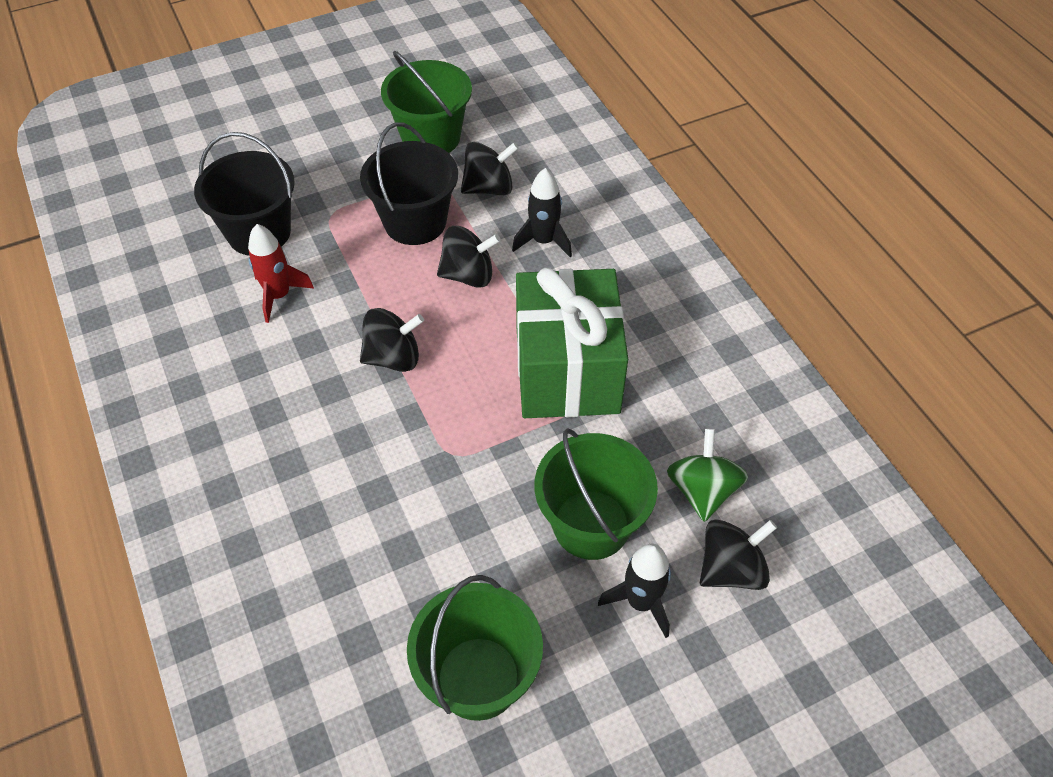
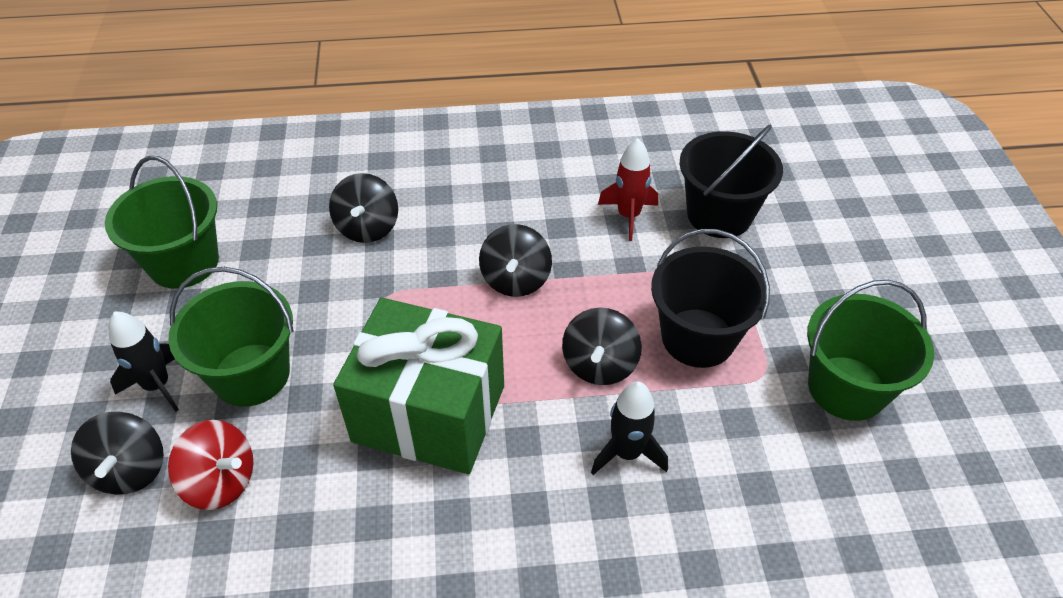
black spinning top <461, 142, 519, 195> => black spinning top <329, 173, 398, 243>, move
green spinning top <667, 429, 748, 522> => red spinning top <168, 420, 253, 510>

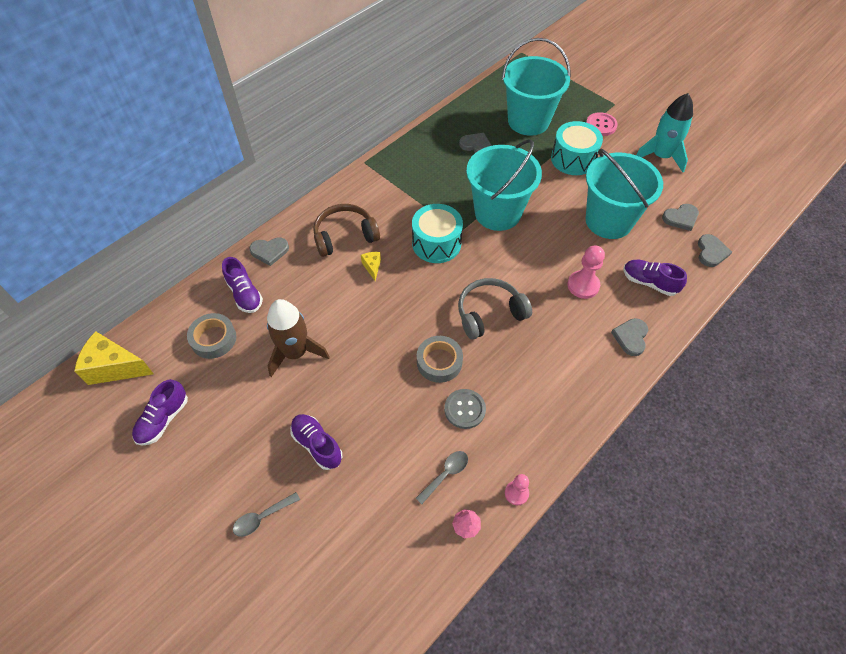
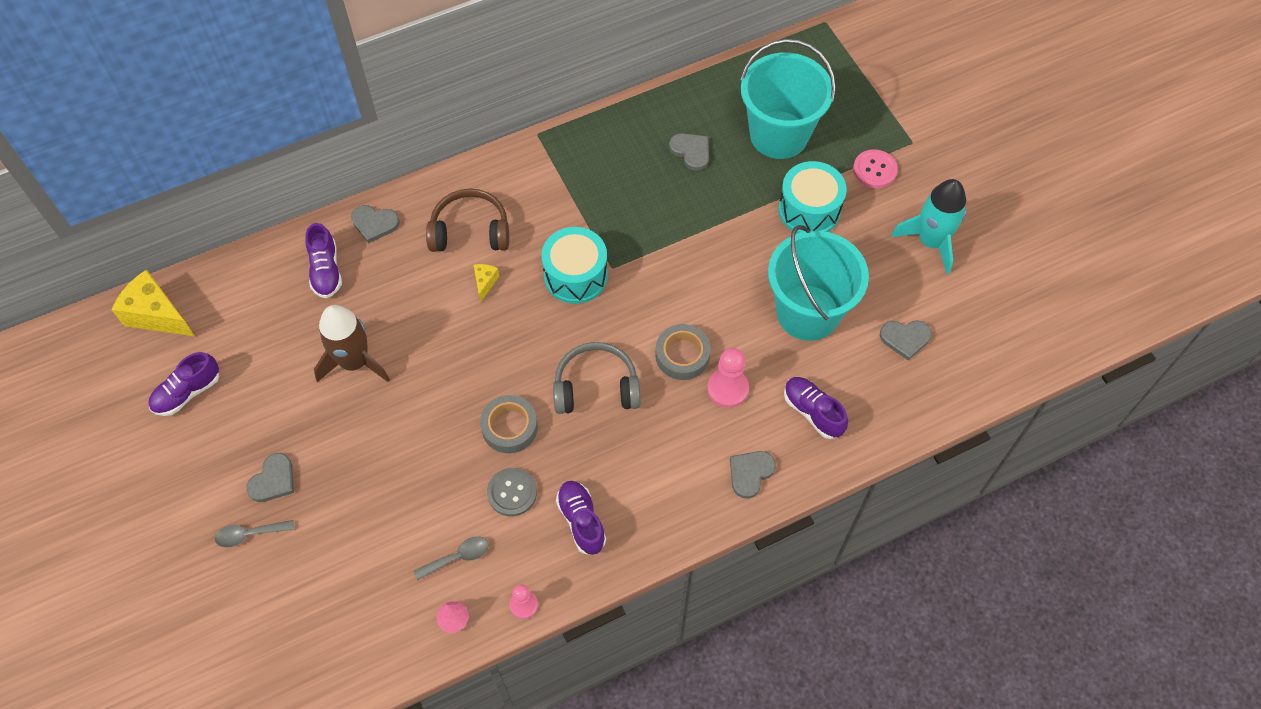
turquoise bucket <466, 139, 542, 231> => nothing
grey tape <187, 313, 236, 359> => grey tape <655, 324, 711, 380>, move
purple shoe <290, 414, 342, 470> => purple shoe <556, 481, 606, 555>, move
grey heart <698, 234, 732, 267> => grey heart <246, 453, 294, 502>, move

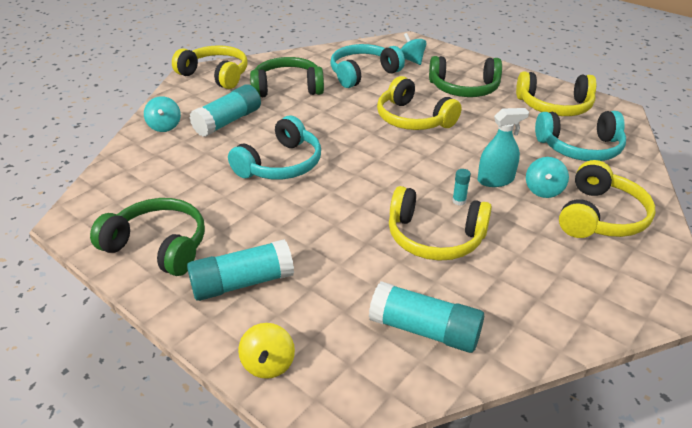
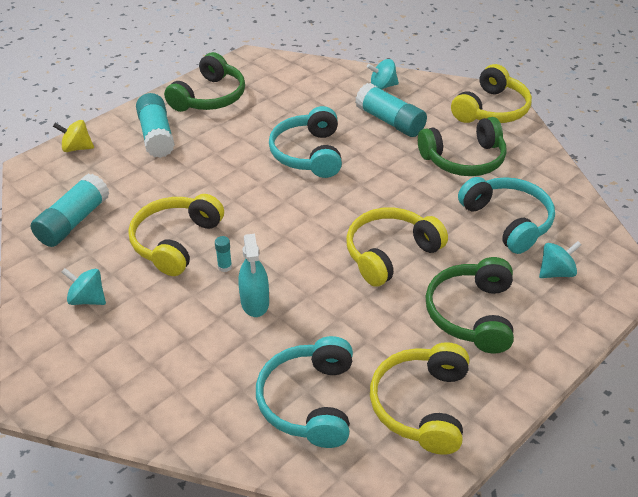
yellow headphones <559, 160, 655, 238> => nothing
turquoise spinning top <526, 157, 569, 198> => turquoise spinning top <61, 268, 106, 305>, move
turquoise headphones <228, 116, 321, 179> => turquoise headphones <269, 106, 342, 178>, 45 degrees clockwise
green headphones <250, 57, 324, 97> => green headphones <418, 117, 507, 176>, 75 degrees clockwise

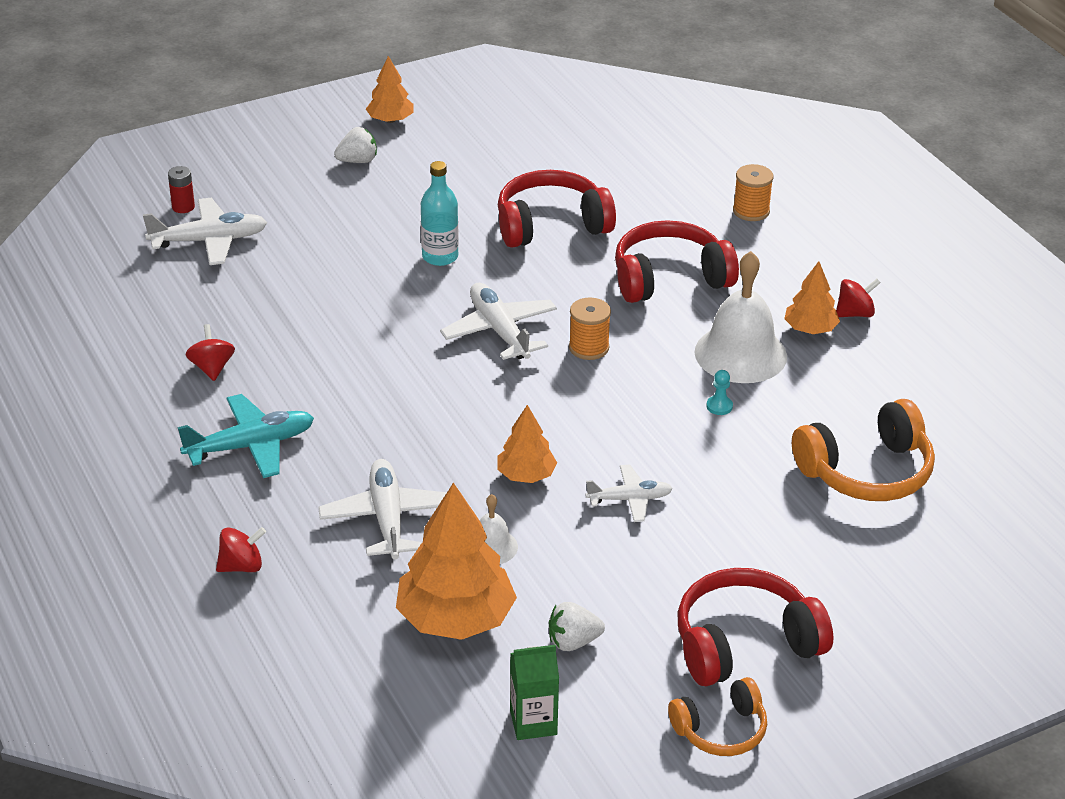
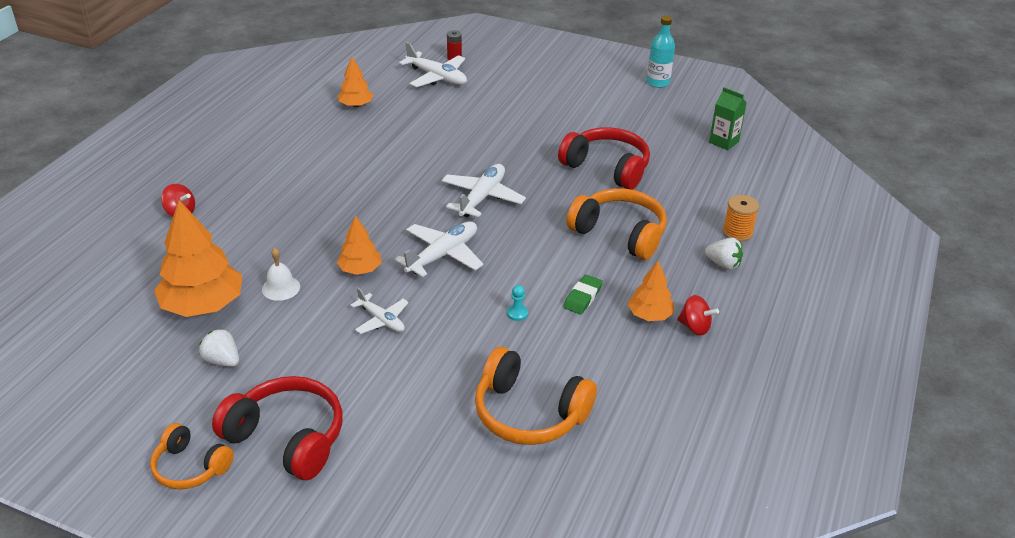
turquoise plane <178, 394, 314, 478> => nothing
red spinning top <185, 324, 235, 381> => nothing
orange spool <569, 297, 611, 360> => nothing
white plane <318, 459, 447, 559> => white plane <395, 221, 483, 277>, move
white strawberry <334, 127, 377, 163> => white strawberry <705, 237, 743, 270>, move
orange tree <366, 56, 414, 123> => orange tree <338, 57, 373, 107>, move
turquoise bottle <421, 161, 459, 266> => turquoise bottle <647, 16, 675, 88>, move
green carton <510, 645, 559, 740> => green carton <709, 87, 747, 150>, move
white bell <694, 251, 787, 383> => green eraser <563, 274, 603, 314>
red headphones <615, 220, 739, 303> => orange headphones <566, 188, 667, 260>

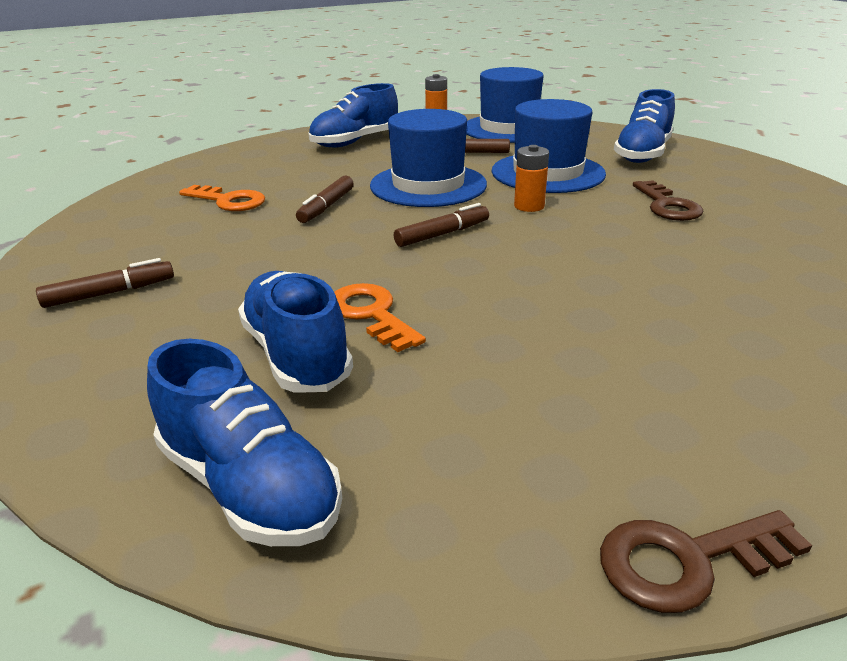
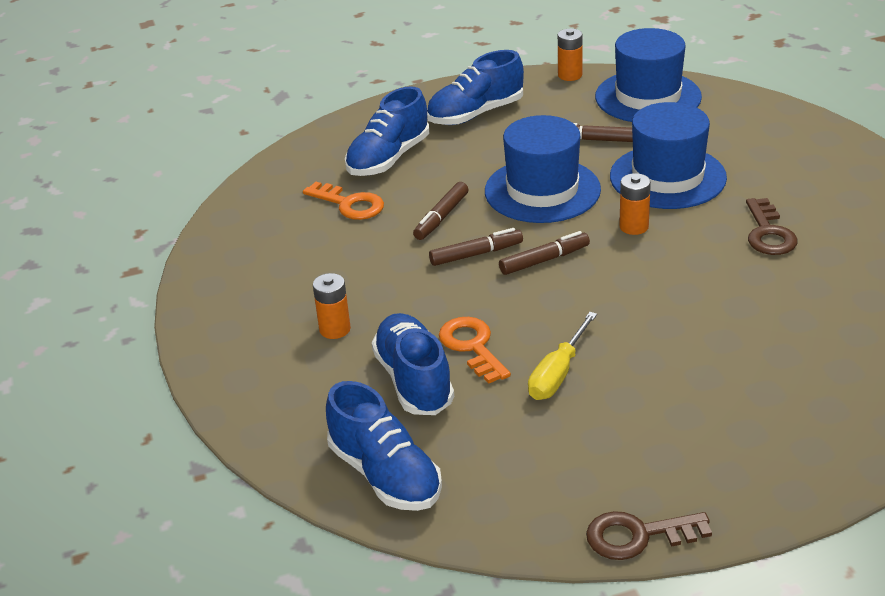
nothing => orange battery <313, 273, 351, 339>
nothing => yellow screwdriver <528, 312, 597, 400>
brown marker <36, 258, 174, 308> => brown marker <429, 228, 523, 266>, move
blue shoe <614, 89, 675, 163> => blue shoe <345, 86, 429, 176>, move

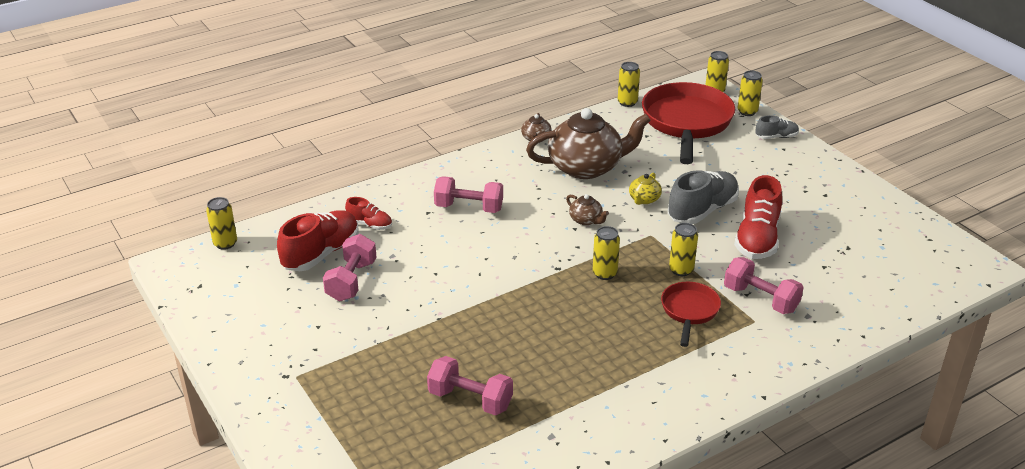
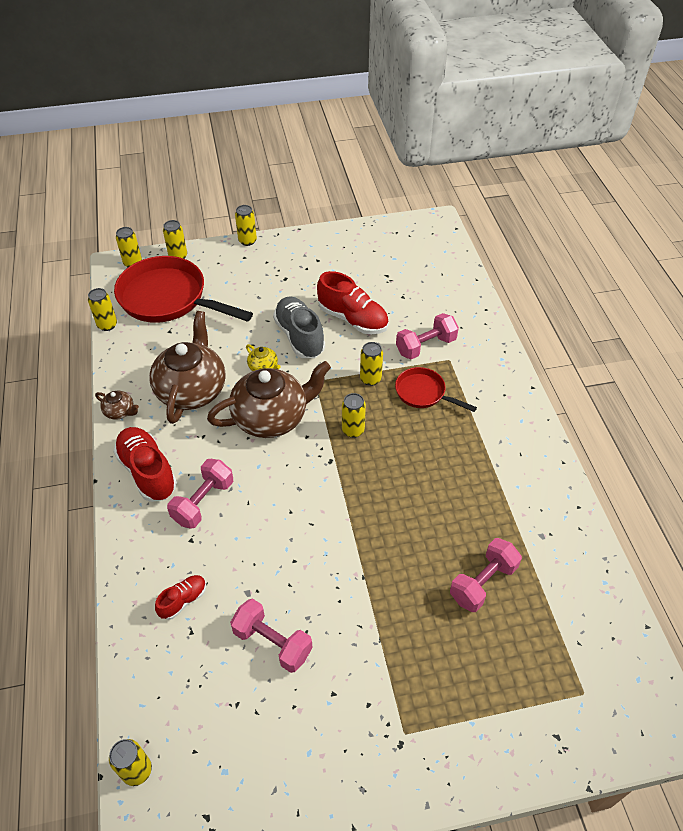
grey shoe <756, 115, 799, 139> => nothing
nothing => yellow can <235, 205, 257, 246>
red shoe <277, 210, 359, 271> => red shoe <113, 427, 177, 502>, move
brown teapot <566, 194, 609, 225> => brown teapot <207, 361, 331, 438>, x2.35

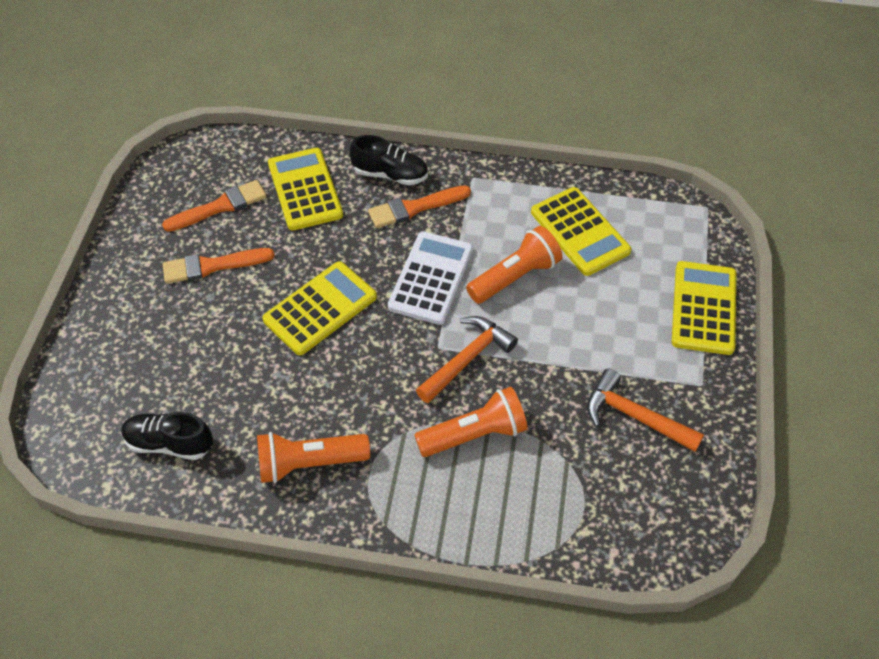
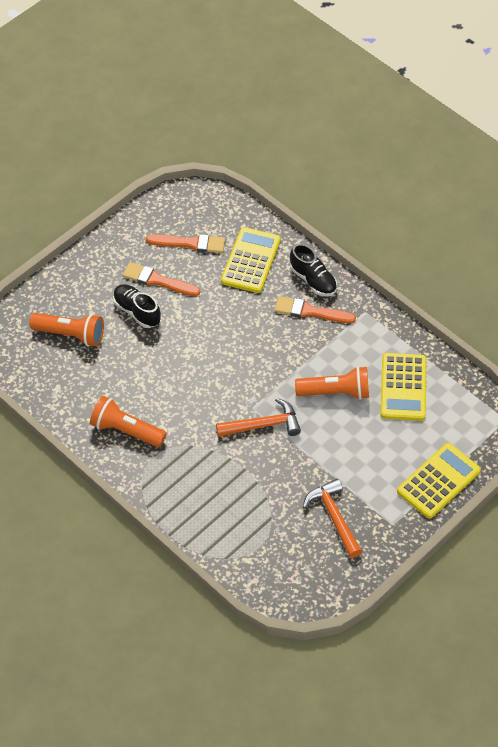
yellow calculator <262, 261, 377, 355> => nothing
white calculator <388, 231, 474, 325> => nothing
black shoe <121, 412, 213, 460> => black shoe <113, 284, 161, 328>, move
orange flashlight <414, 387, 528, 457> => orange flashlight <29, 313, 104, 347>, move

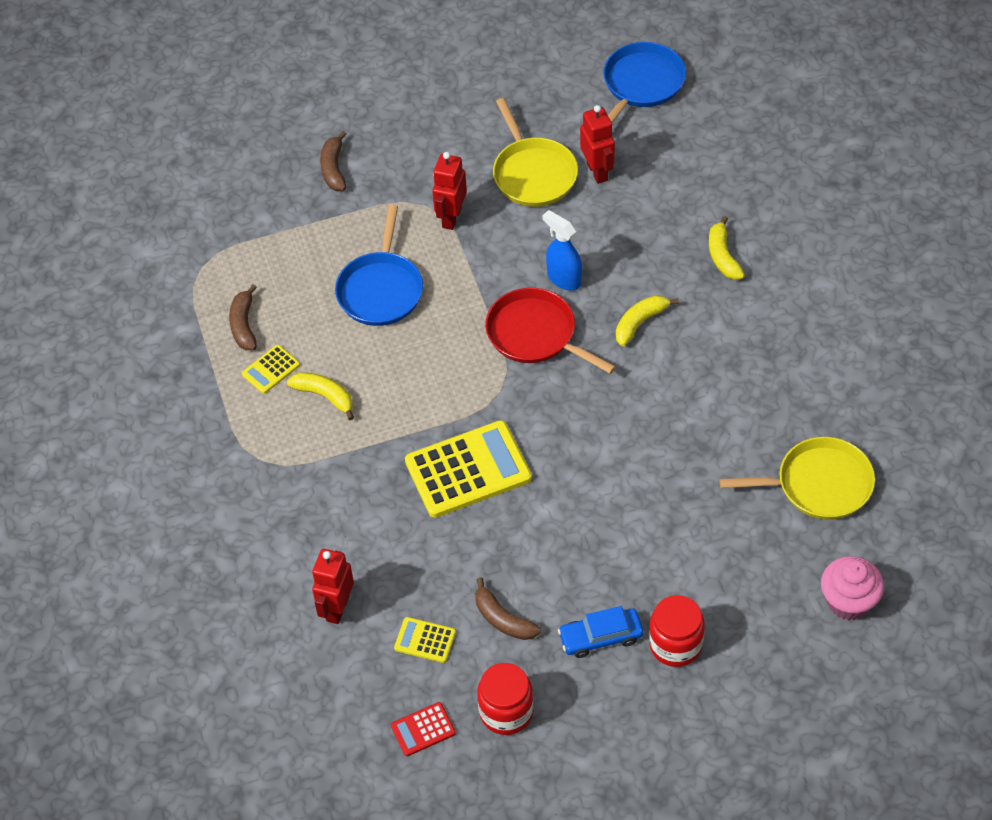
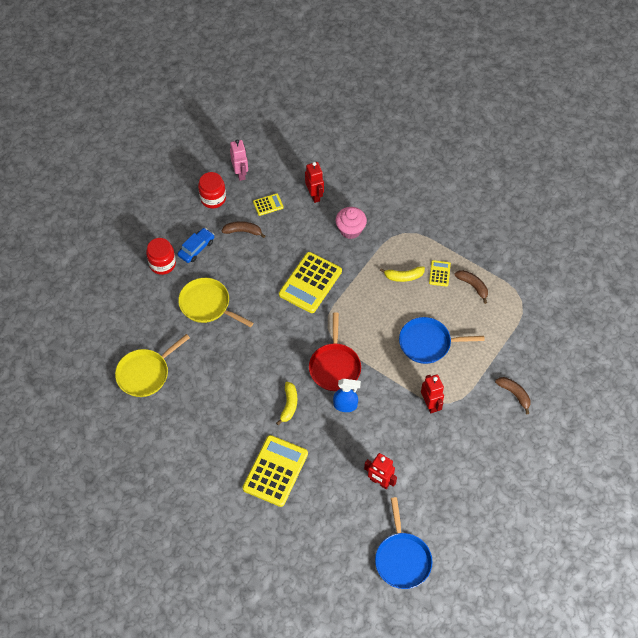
yellow pan <493, 98, 578, 207> => yellow pan <178, 278, 253, 327>, move
pink cupcake <821, 556, 884, 620> => pink cupcake <336, 207, 367, 239>, move
red calculator <391, 702, 456, 756> => pink robot <230, 139, 248, 181>
yellow banana <709, 216, 745, 280> => yellow calculator <243, 435, 308, 507>
blue pan <335, 205, 423, 326> => blue pan <399, 317, 485, 364>, 60 degrees counterclockwise
red pan <485, 288, 616, 374> => red pan <309, 312, 361, 391>, 90 degrees clockwise

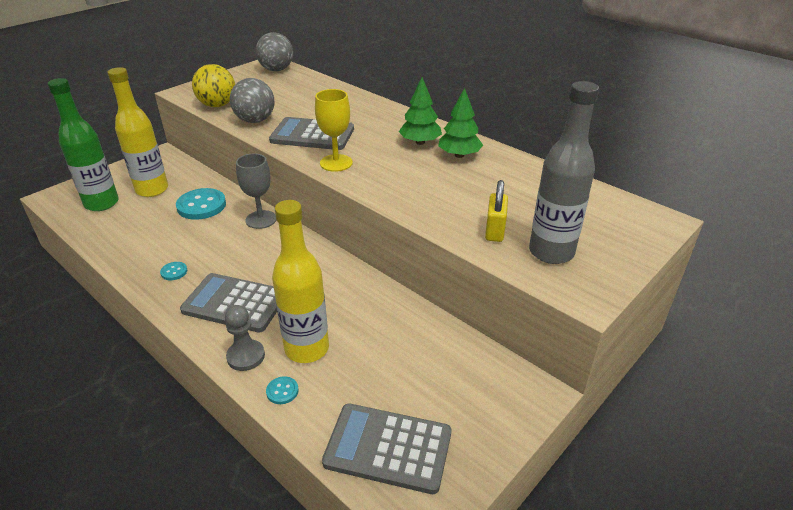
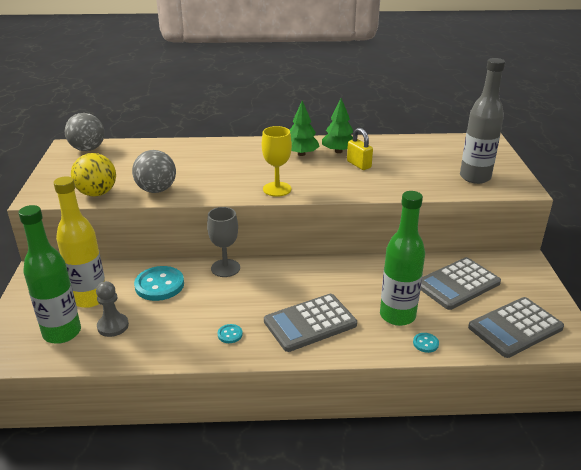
grey pawn <225, 305, 265, 371> => grey pawn <96, 281, 129, 337>, move
grey calculator <269, 117, 354, 150> => grey calculator <421, 257, 501, 310>, move
yellow padlock <485, 180, 508, 242> => yellow padlock <347, 128, 373, 170>, move
yellow bottle <272, 200, 329, 363> => green bottle <380, 191, 425, 326>

